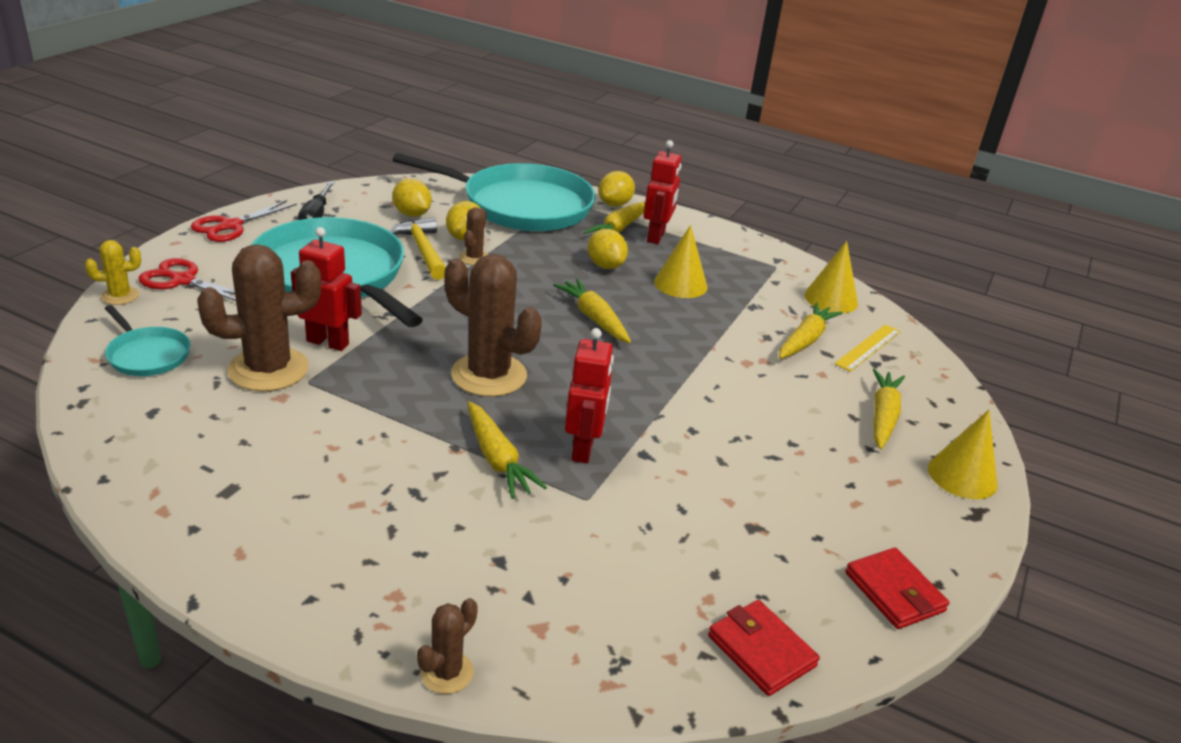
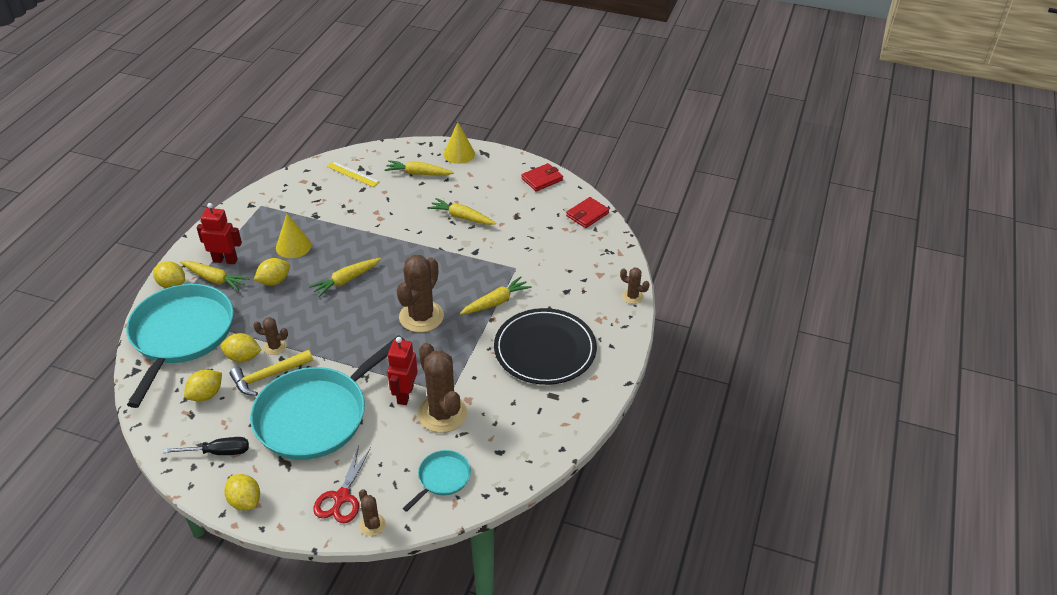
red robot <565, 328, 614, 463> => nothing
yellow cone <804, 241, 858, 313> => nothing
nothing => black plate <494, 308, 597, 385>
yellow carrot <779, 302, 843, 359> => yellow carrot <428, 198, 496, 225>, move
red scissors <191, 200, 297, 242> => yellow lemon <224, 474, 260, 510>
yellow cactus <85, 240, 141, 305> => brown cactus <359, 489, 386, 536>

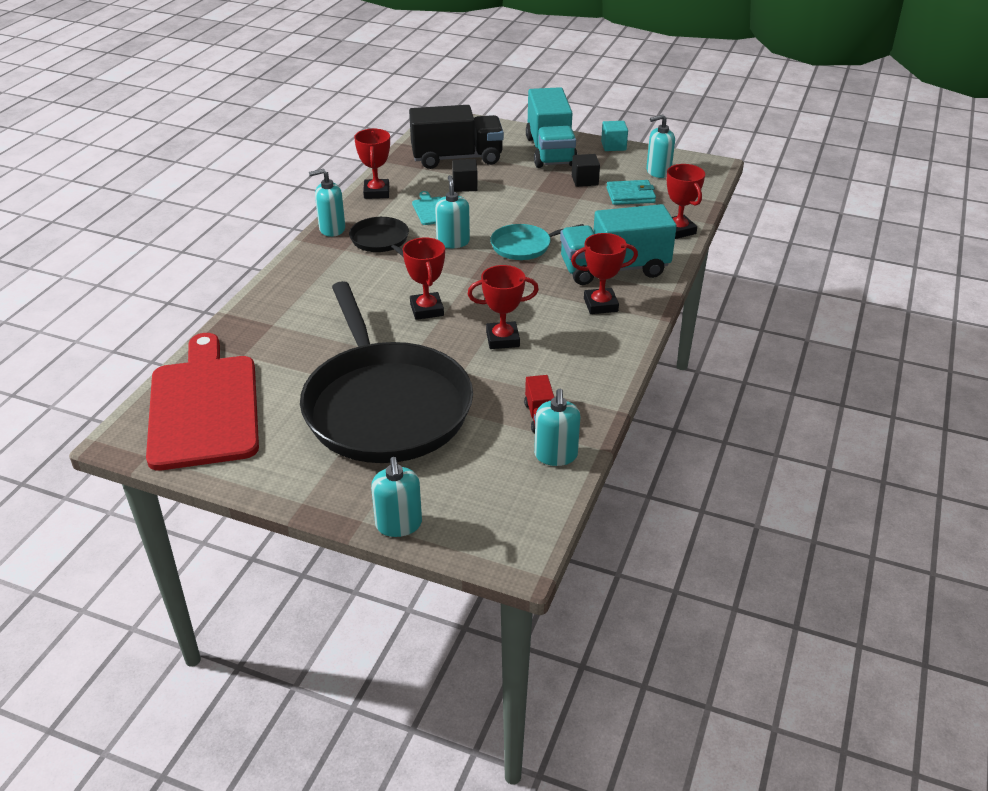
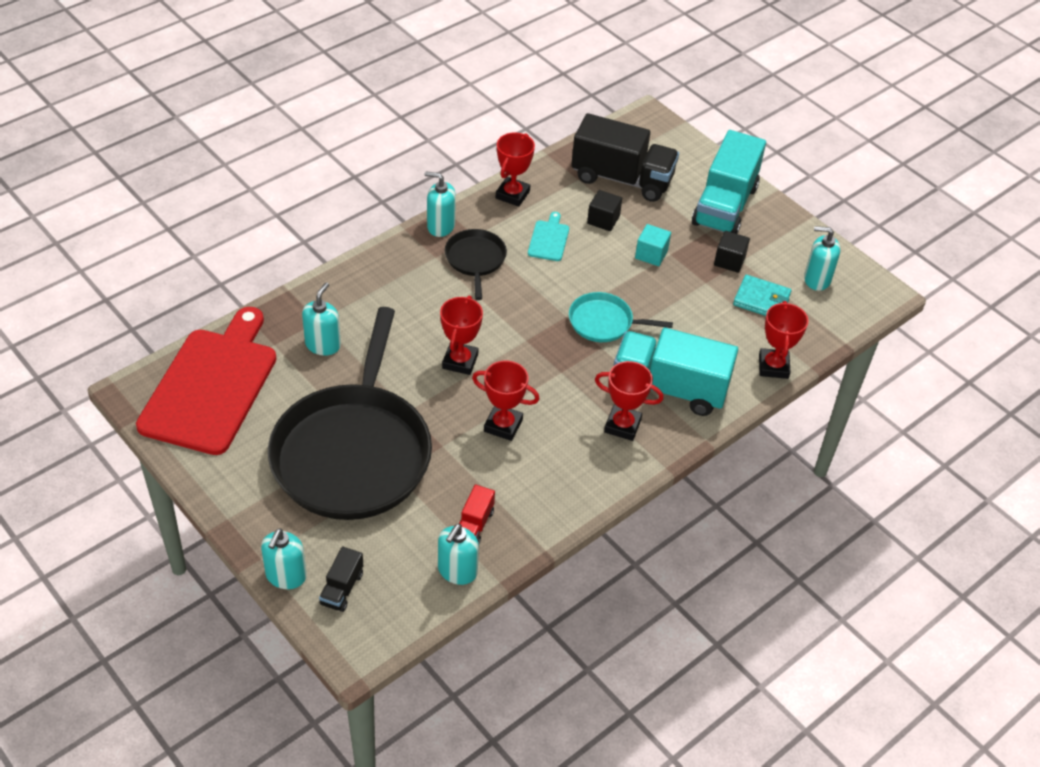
nothing => black truck <319, 547, 363, 612>
turquoise soap dispenser <435, 175, 470, 248> => turquoise soap dispenser <302, 282, 341, 356>, move
turquoise cube <601, 121, 628, 151> => turquoise cube <635, 224, 671, 266>, move

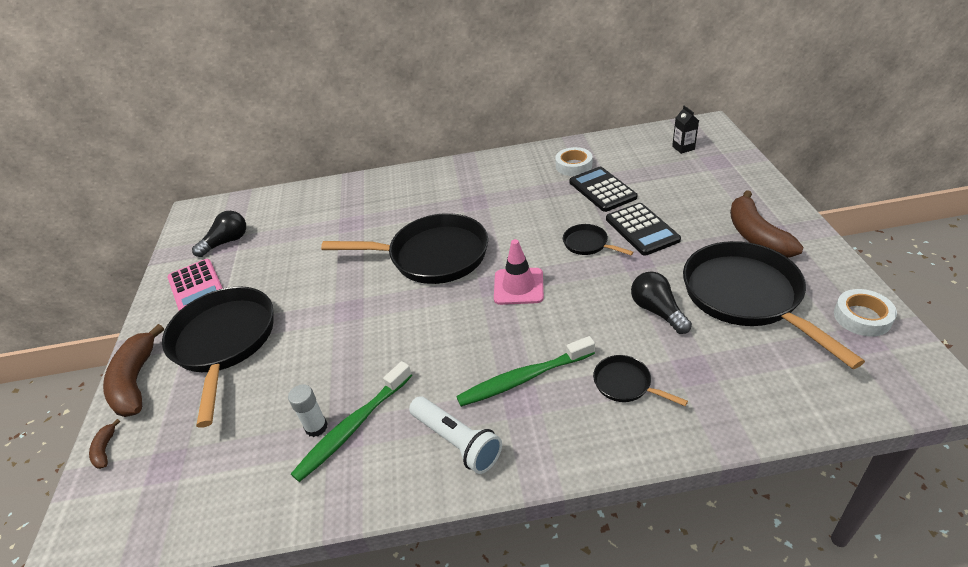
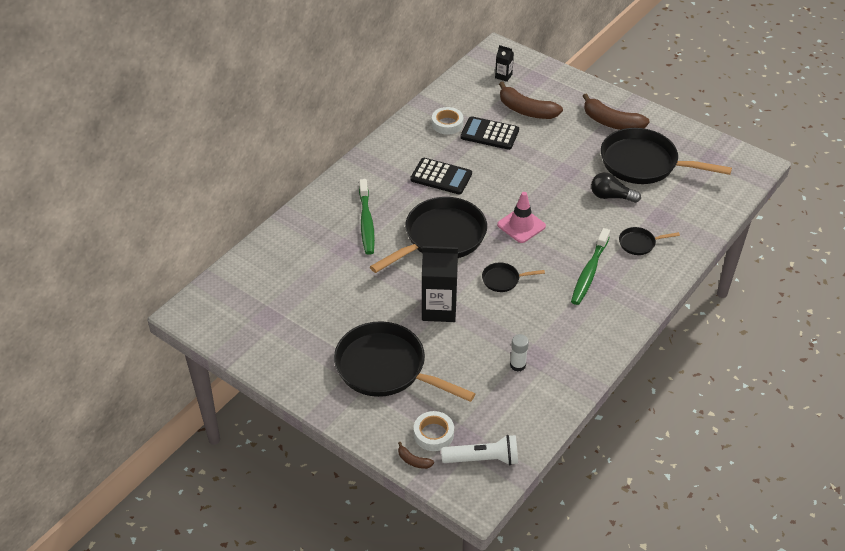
pink calculator <167, 259, 223, 311> => nothing
black light bulb <192, 211, 246, 257> => nothing
nothing => black carton <422, 246, 458, 322>
brown banana <103, 324, 164, 417> => brown banana <499, 82, 563, 119>, move
green toothbrush <291, 361, 412, 482> => green toothbrush <359, 179, 375, 255>, move
white flashlight <409, 397, 502, 474> => white flashlight <441, 435, 518, 465>, move
black pan <563, 224, 634, 255> => black pan <482, 263, 545, 292>, move
black calculator <606, 203, 681, 256> => black calculator <410, 158, 472, 194>, move
white tape <834, 289, 897, 337> => white tape <414, 411, 454, 451>, move

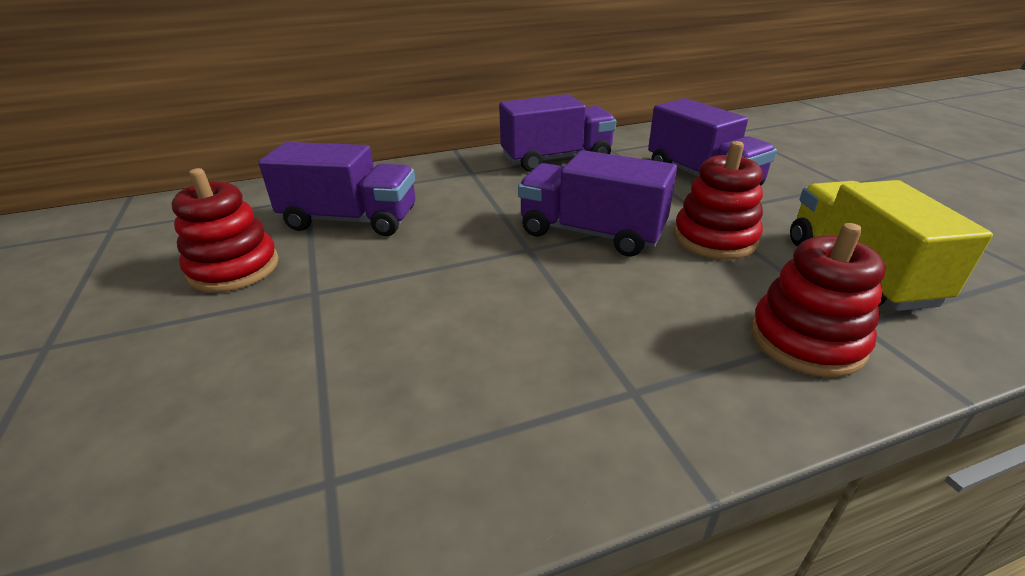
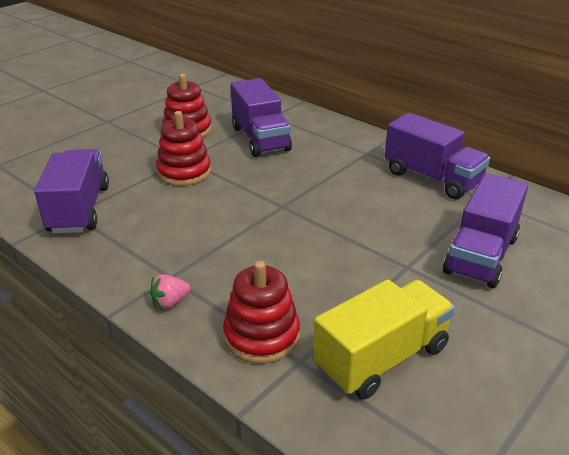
nothing => pink strawberry <150, 274, 191, 309>
purple truck <518, 150, 677, 257> => purple truck <34, 149, 109, 234>, move
red stacking toy <674, 141, 763, 260> => red stacking toy <156, 111, 211, 186>, move

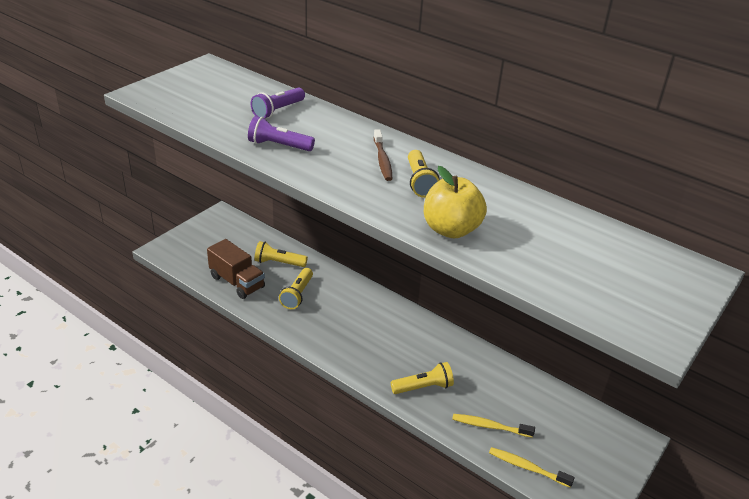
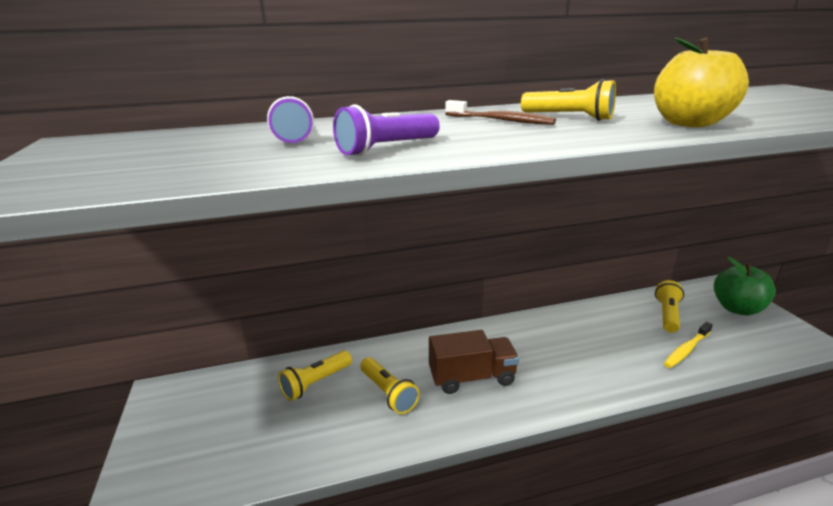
yellow toothbrush <489, 447, 575, 488> => nothing
nothing => green apple <714, 257, 776, 315>
brown truck <207, 239, 265, 299> => brown truck <429, 330, 519, 394>, move
yellow flashlight <391, 362, 454, 394> => yellow flashlight <655, 280, 684, 333>, move

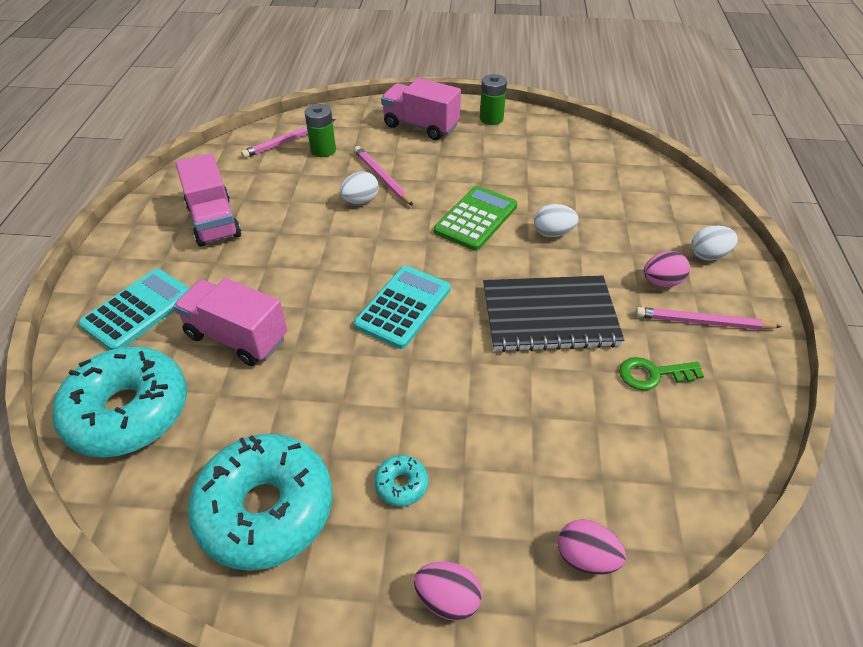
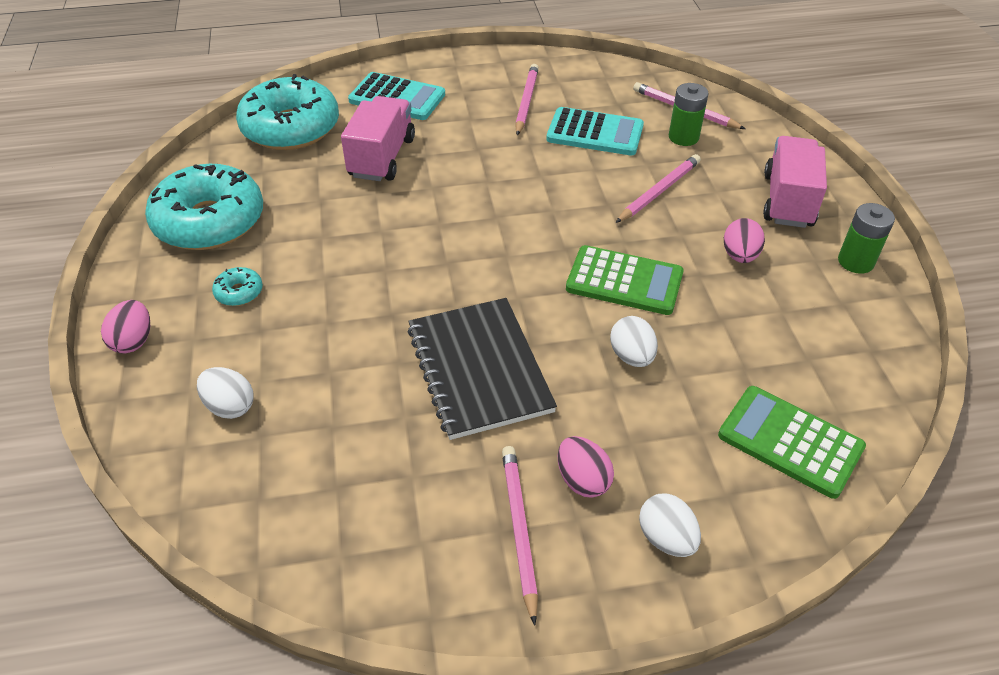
green key <619, 357, 704, 390> => nothing
nothing => green calculator <718, 386, 866, 499>
white egg <340, 171, 379, 204> => white egg <197, 367, 254, 419>, move
turquoise calculator <354, 266, 451, 349> => turquoise calculator <546, 107, 644, 155>, move
pink egg <558, 519, 626, 575> => pink egg <724, 218, 765, 263>, move
pink truck <176, 153, 241, 247> => pink pencil <515, 64, 539, 135>

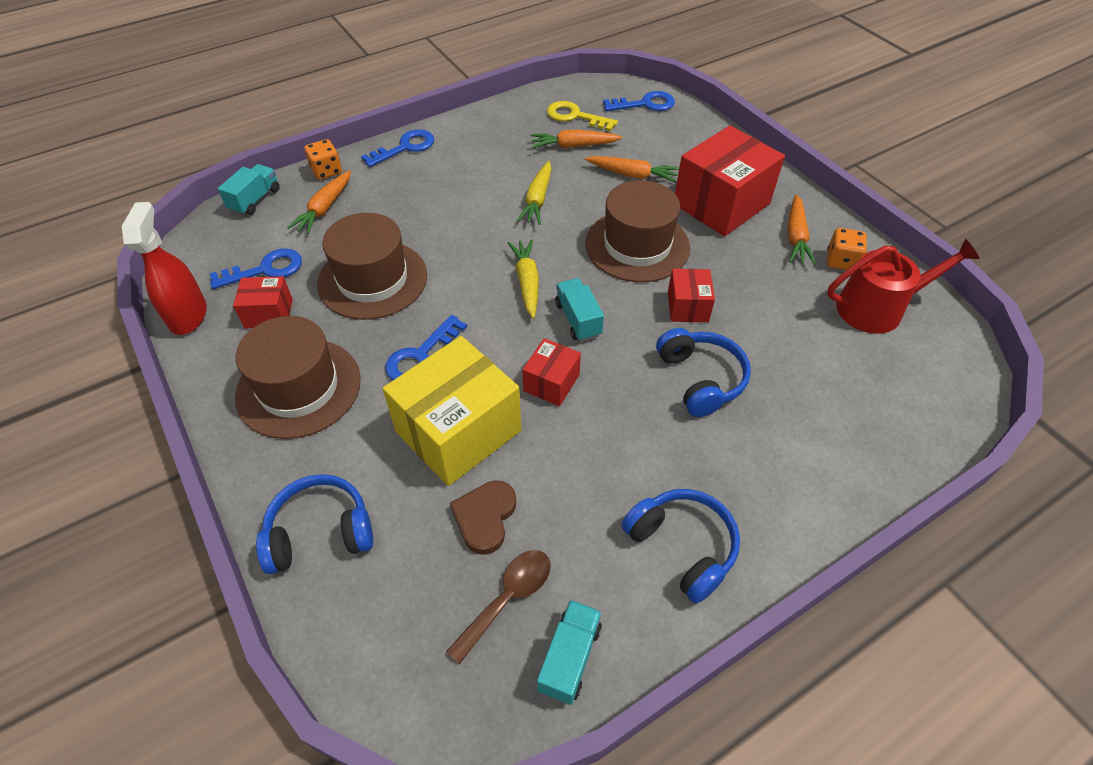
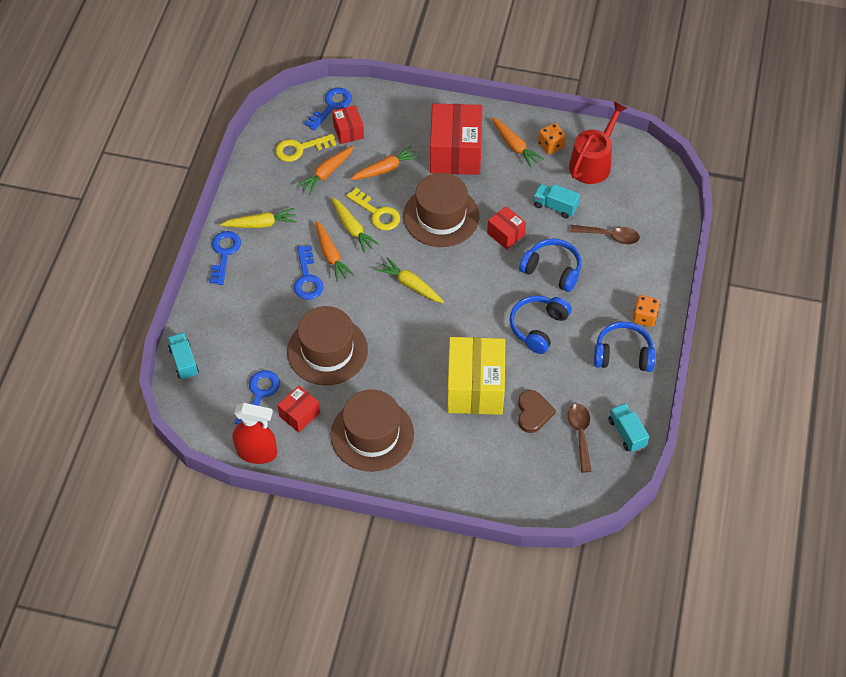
nothing => yellow carrot <220, 208, 297, 228>
nothing => yellow key <346, 188, 400, 230>
nothing => brown spoon <570, 225, 640, 244>
blue headphones <256, 474, 373, 574> => blue headphones <510, 296, 572, 354>, move
orange carrot <287, 170, 351, 234> => orange carrot <316, 221, 354, 282>, move
orange dice <304, 139, 342, 180> => orange dice <632, 295, 660, 327>, move
blue key <385, 315, 467, 380> => blue key <294, 245, 324, 300>, move
red box <523, 338, 581, 406> => red box <332, 105, 364, 144>, move
turquoise truck <555, 278, 604, 341> => turquoise truck <533, 184, 580, 219>, move
red spray bottle <122, 202, 207, 335> => red spray bottle <233, 403, 277, 464>, 150 degrees clockwise
brown heart <450, 480, 516, 555> => brown heart <518, 390, 556, 433>, 150 degrees counterclockwise

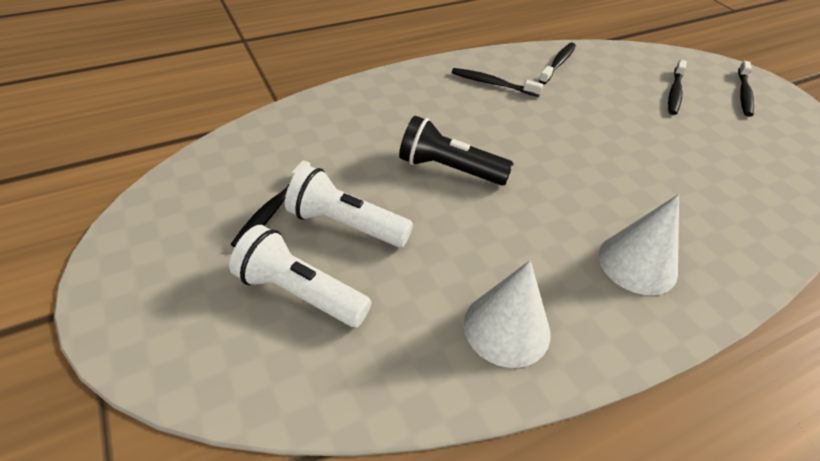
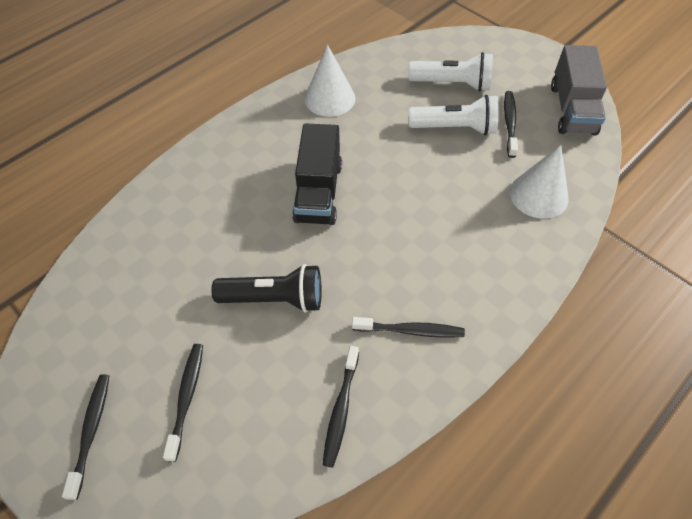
nothing => black truck <292, 123, 342, 225>
nothing => grey truck <551, 45, 607, 136>
black flashlight <399, 116, 514, 186> => black flashlight <211, 264, 322, 313>, move
white cone <599, 194, 679, 295> => white cone <510, 145, 569, 219>, move

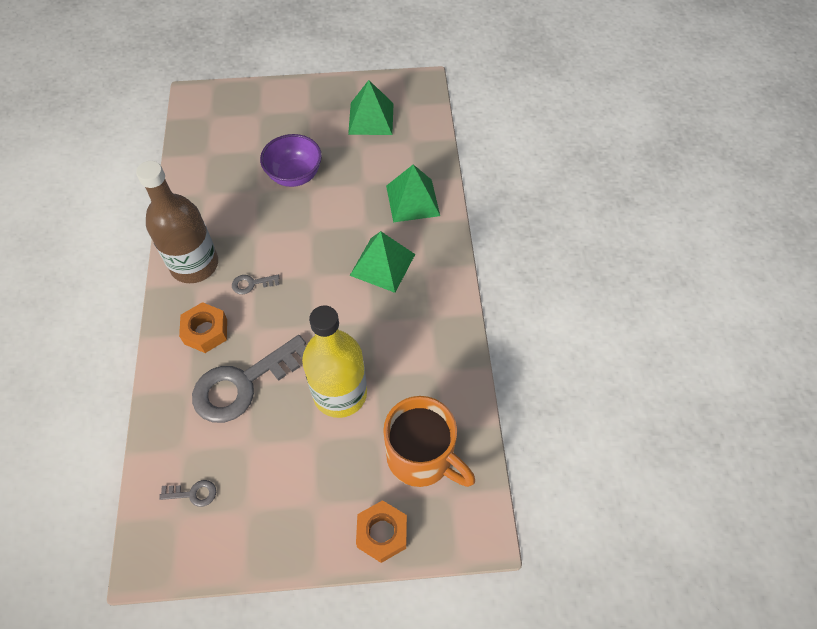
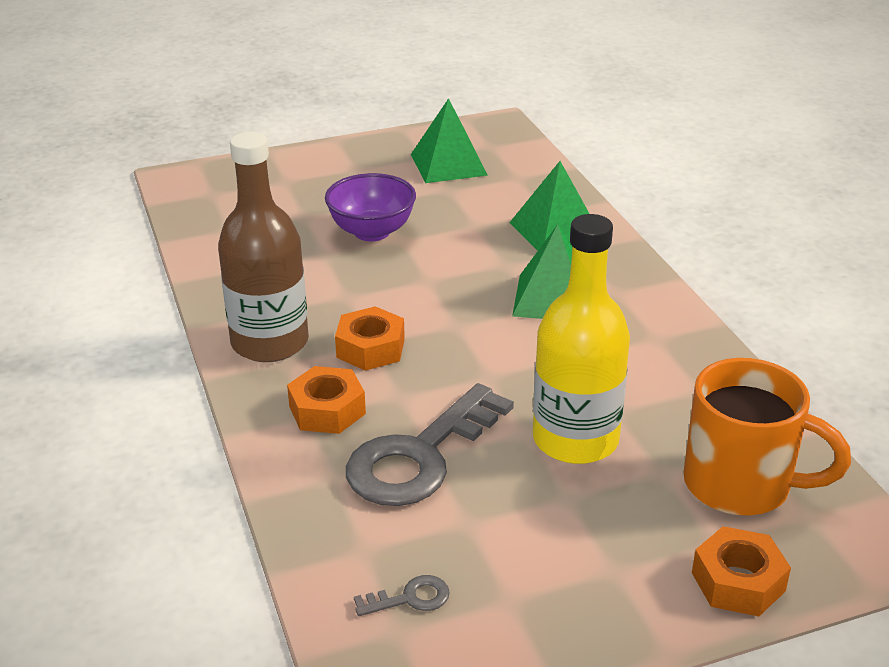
grey key <232, 275, 279, 294> => orange nut <335, 306, 405, 371>

